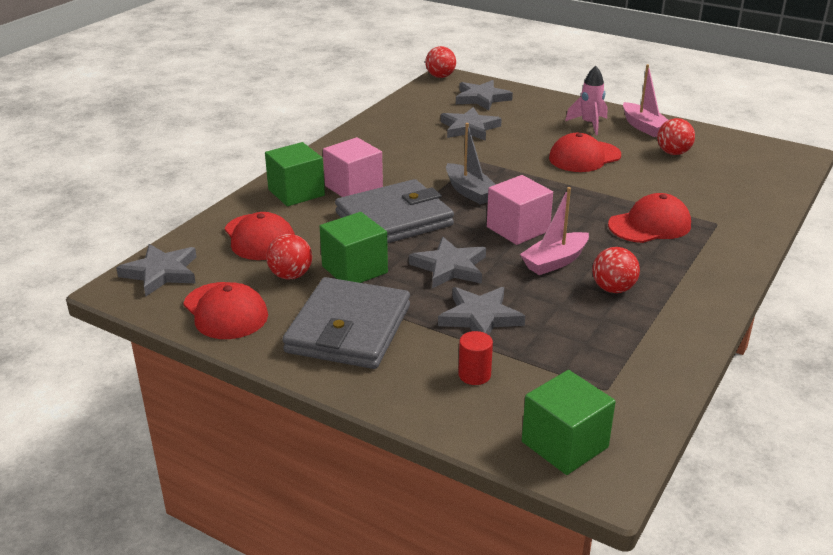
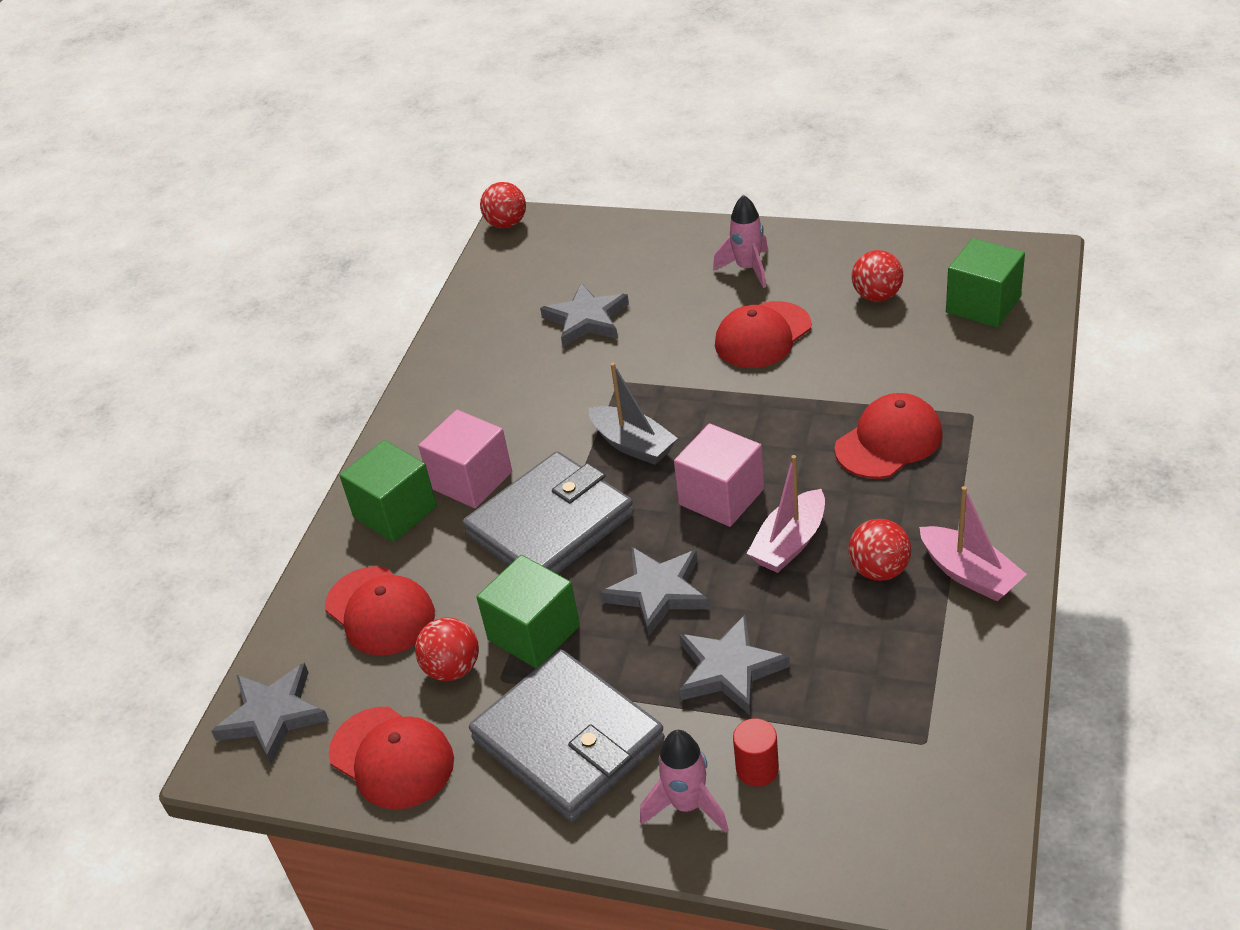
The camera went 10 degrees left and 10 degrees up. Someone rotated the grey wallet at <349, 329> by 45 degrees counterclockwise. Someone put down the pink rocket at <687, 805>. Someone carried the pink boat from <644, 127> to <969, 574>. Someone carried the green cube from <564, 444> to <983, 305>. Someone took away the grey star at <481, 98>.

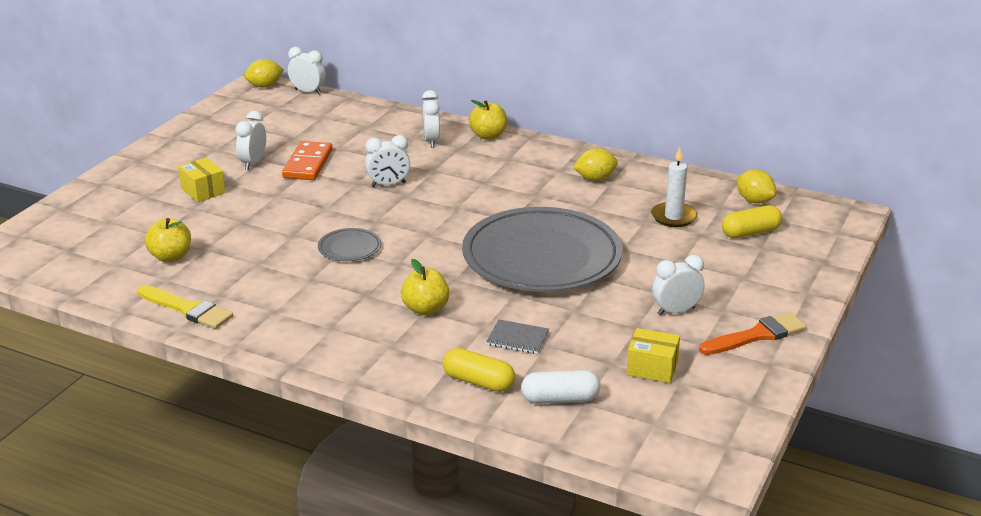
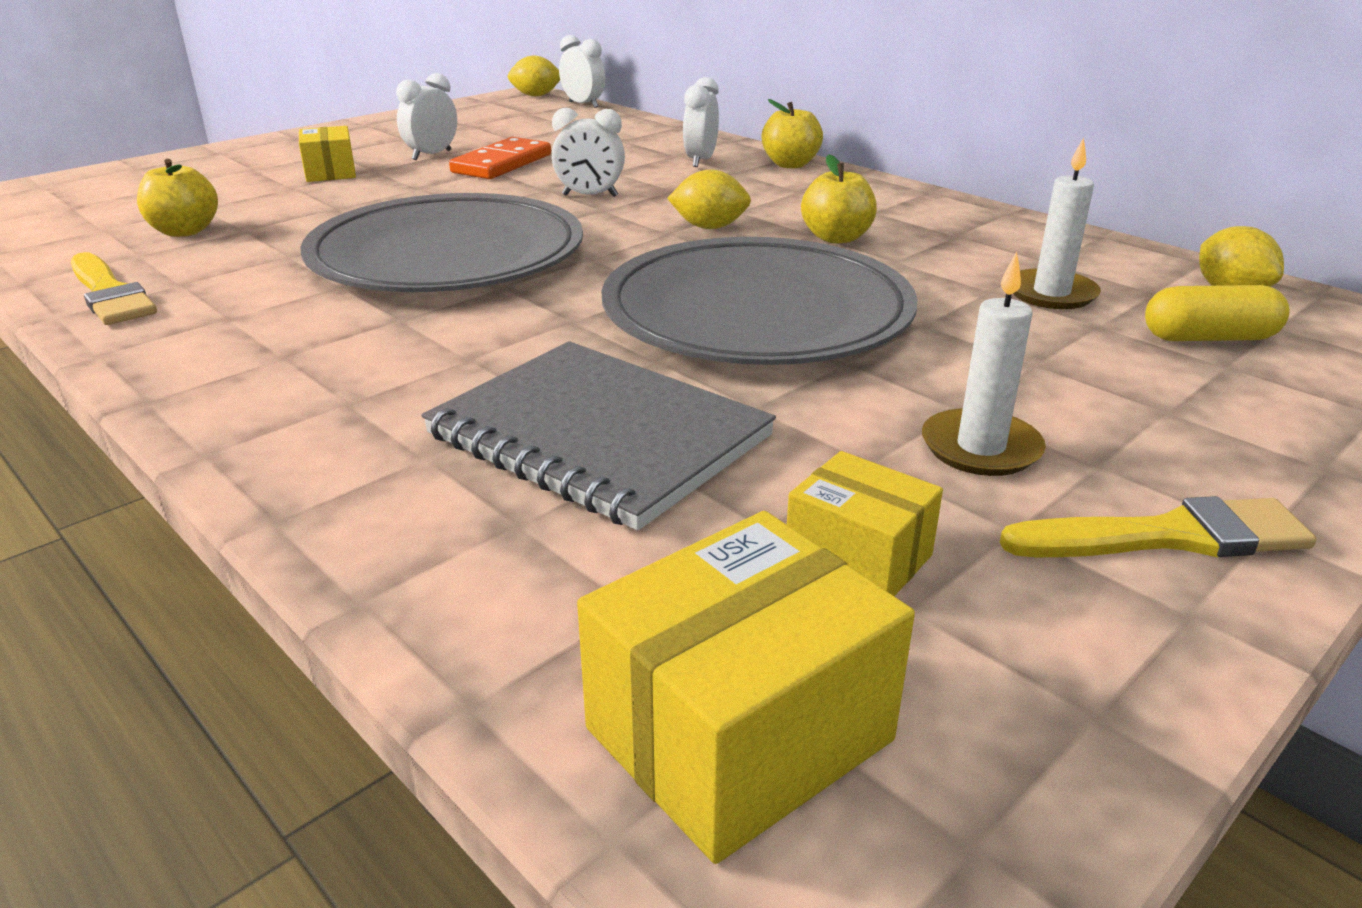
The camera went 20 degrees right and 0 degrees up. Someone scaled the grey plate at <349, 248> by 2.49. Someone scaled the grey notebook at <517, 338> by 2.37. Someone put down the yellow box at <739, 734>. Someone carried the yellow lemon from <595, 179> to <709, 227>. Someone carried the yellow apple from <425, 309> to <836, 238>. Someone swapped the white clock at <676, 311> for the white candle at <980, 448>. Someone repainted the orange brush at <757, 335>, which became the yellow brush at <1169, 537>. Someone took away the yellow capsule at <478, 382>. Someone took away the white capsule at <560, 399>.

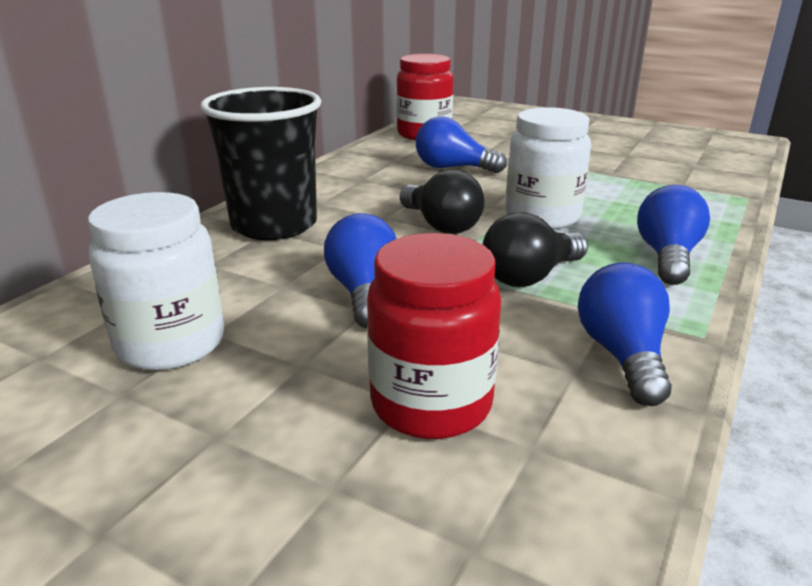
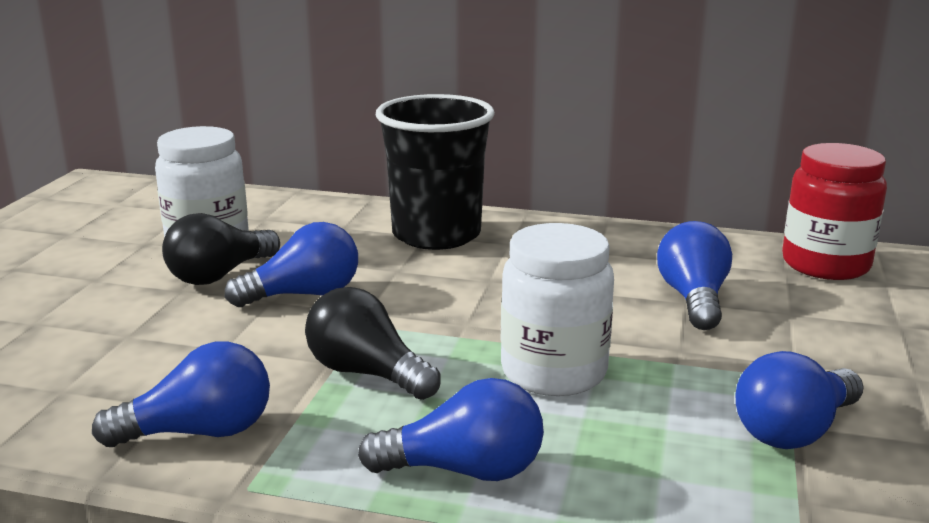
The camera went 75 degrees right and 5 degrees down. Someone carried the black light bulb from <441, 225> to <219, 275>. Someone put down the blue light bulb at <794, 431>. Someone took away the red jar at <431, 404>.

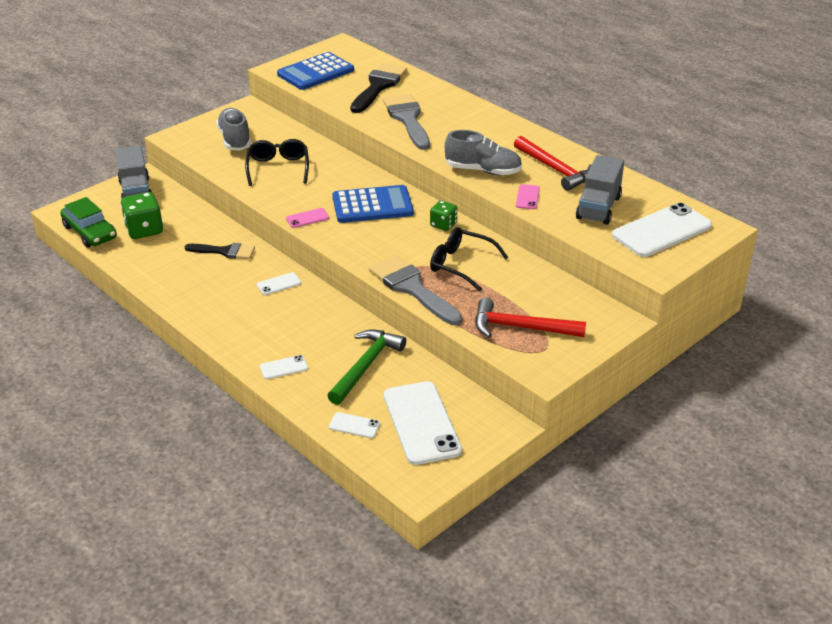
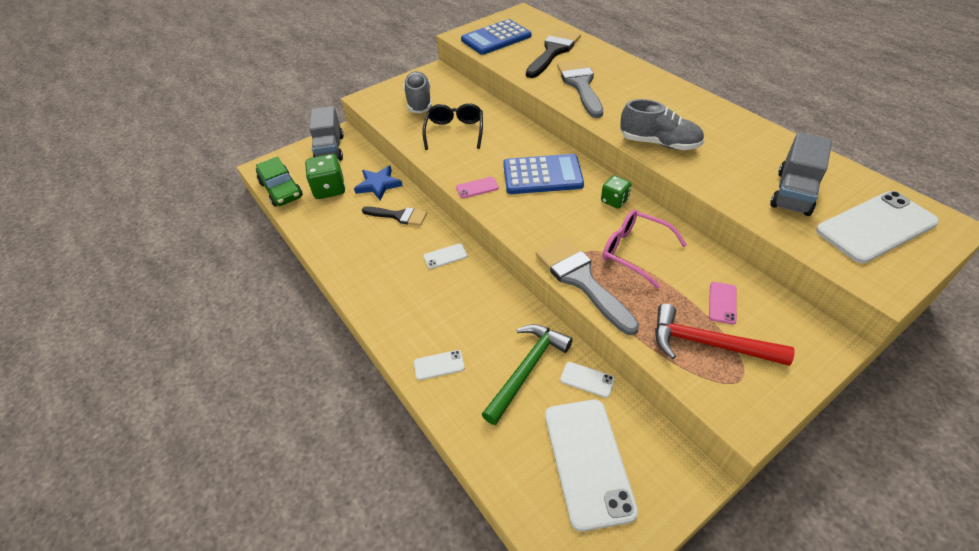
The camera went 10 degrees right and 10 degrees up. Someone put down the blue star at <378, 185>. Someone carried the white phone from <354, 425> to <587, 379>. Someone repainted the black glasses at <461, 265>, which became the pink glasses at <635, 252>. Someone carried the pink phone from <527, 197> to <722, 303>. Someone took away the red hammer at <555, 169>.

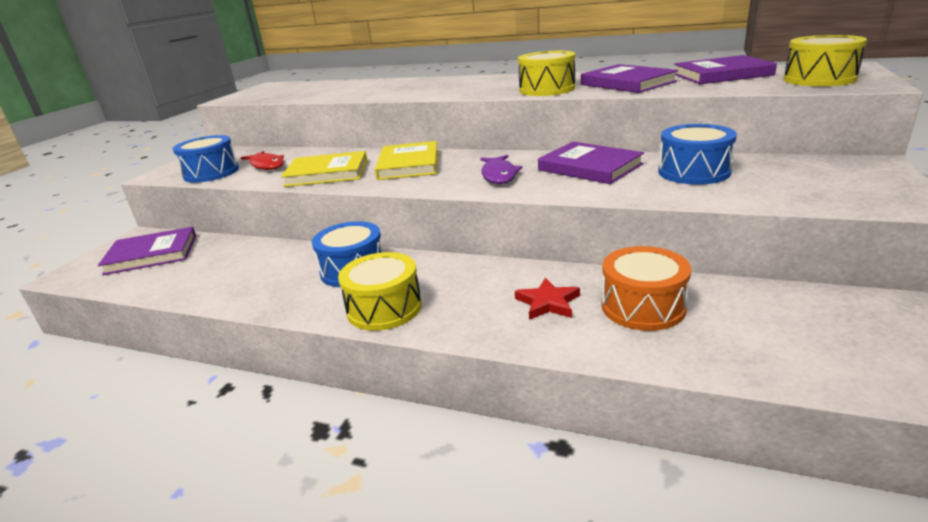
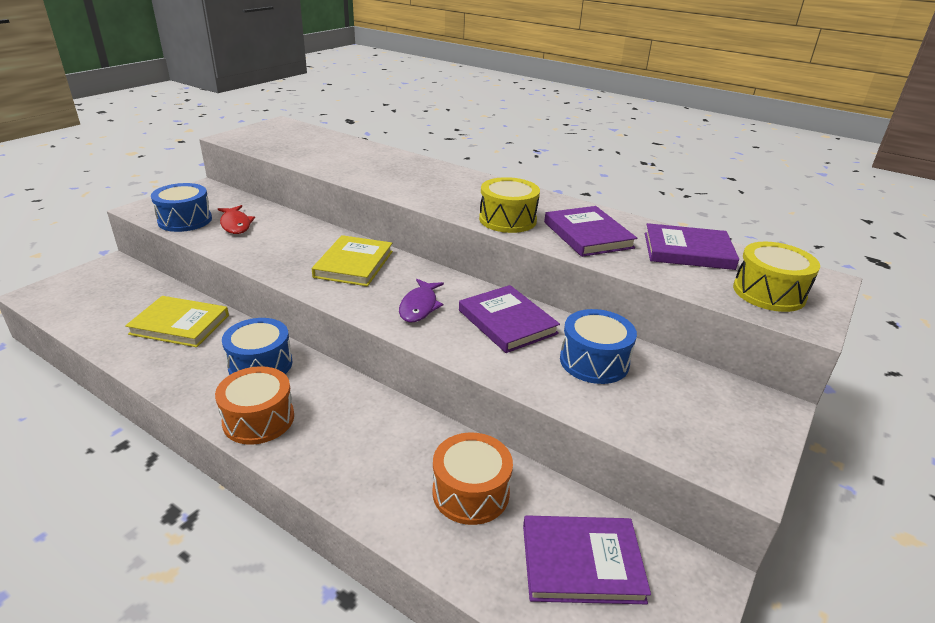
The camera went 10 degrees right and 5 degrees up. Someone carried the yellow book from <327, 173> to <180, 324>. Someone repainted the yellow drum at <384, 308>, which became the orange drum at <258, 419>. Someone carried the purple book from <152, 254> to <581, 562>. Someone took away the red star at <548, 303>.

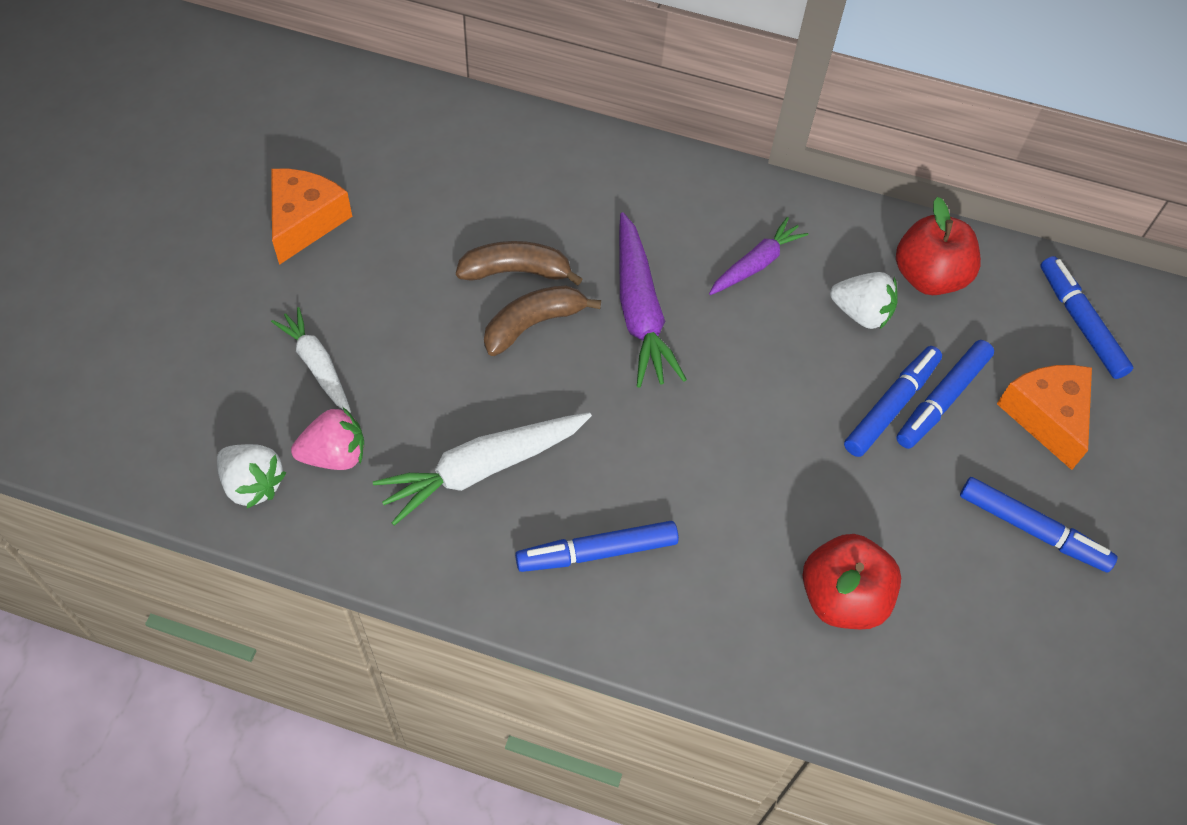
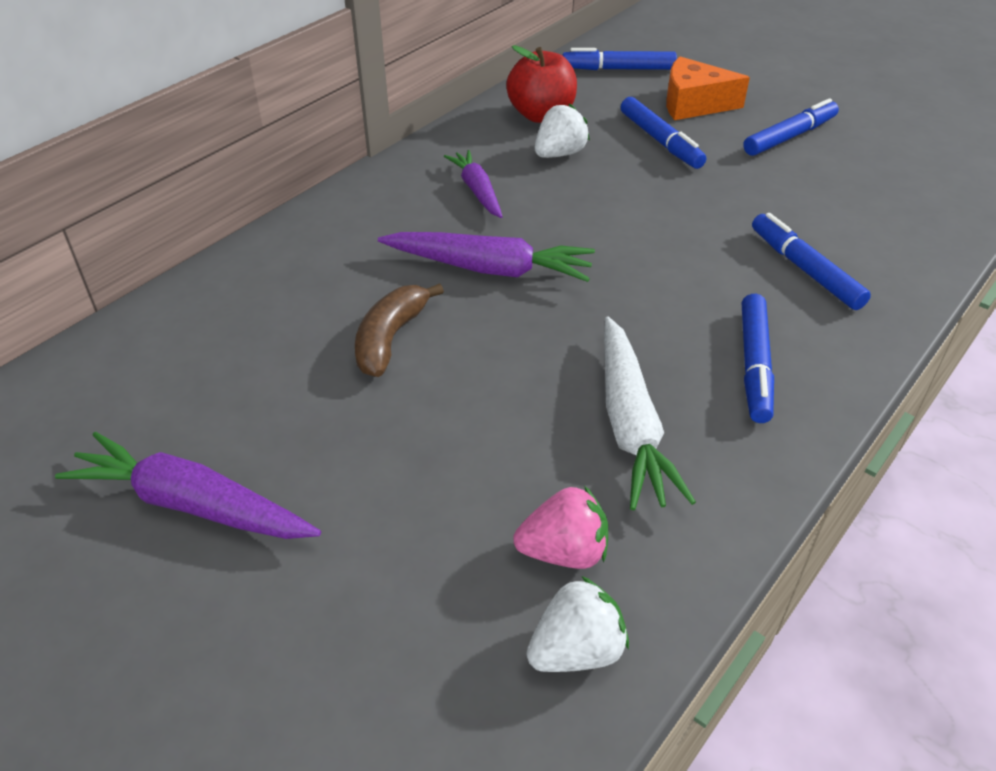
The camera went 65 degrees left and 15 degrees down. Someone swapped the orange cheese at <305, 221> for the purple carrot at <192, 504>. Someone rotated the pink strawberry at <335, 455> by 75 degrees clockwise. Someone carried the blue marker from <891, 406> to <805, 269>. Someone took away the white carrot at <317, 365>. Someone took away the brown banana at <533, 324>. Someone took away the red apple at <842, 598>.

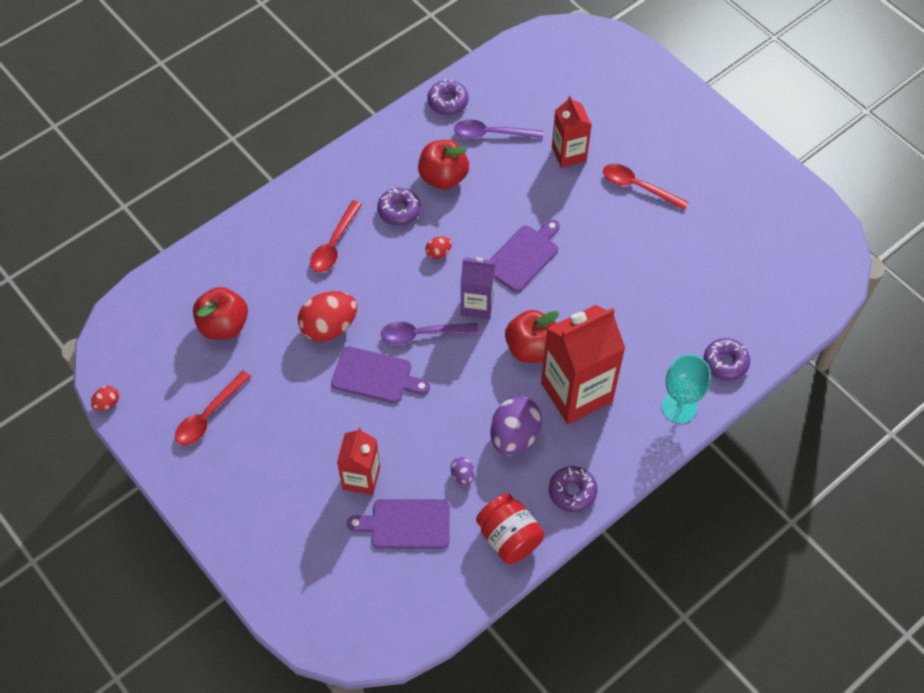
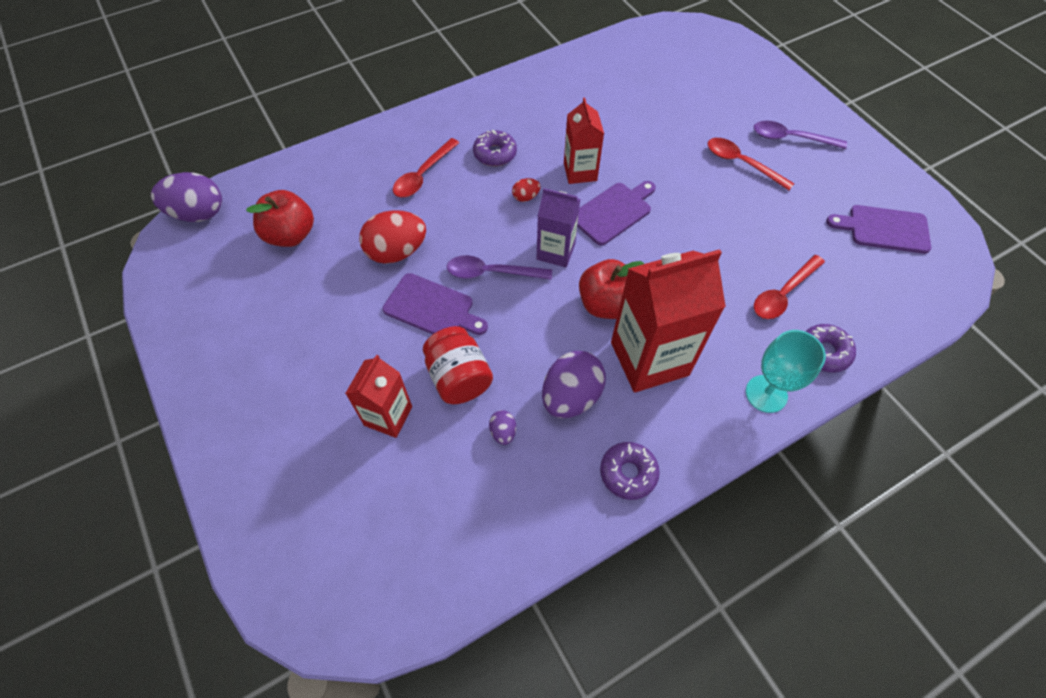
The camera went 10 degrees right and 0 degrees up. Someone put down the purple egg at <198, 213>. Someone carried the red jar from <509, 537> to <459, 378>. Someone carried the red carton from <569, 154> to <580, 172>. Someone carried the purple spoon from <491, 134> to <791, 138>. Someone carried the red spoon from <209, 415> to <783, 293>. Someone carried the purple cutting board from <406, 524> to <884, 229>. Someone took away the red egg at <107, 403>. Someone took away the red apple at <443, 177>. Someone took away the purple donut at <448, 102>.

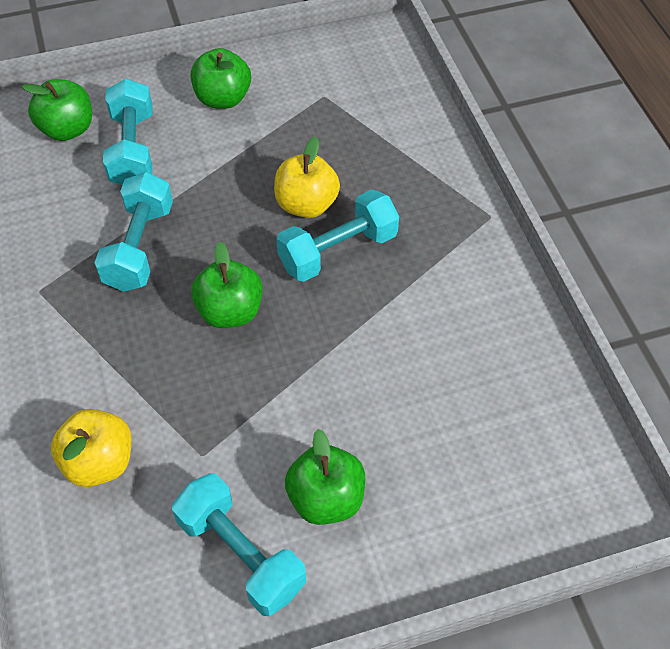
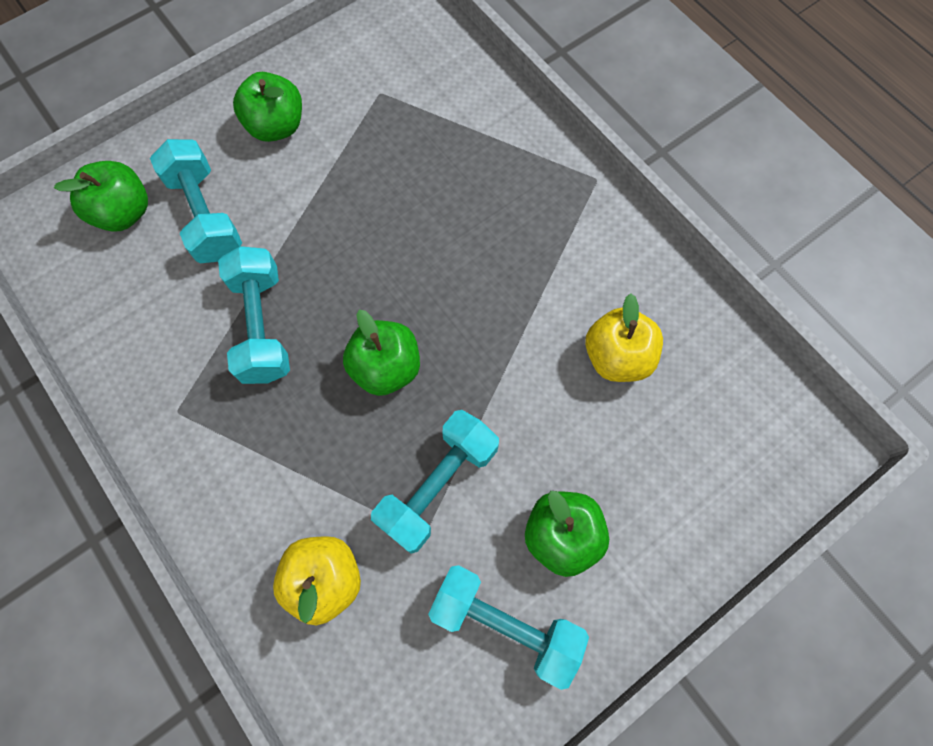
The camera went 20 degrees left and 15 degrees up. Someone carried the turquoise dumbbell from <338, 251> to <438, 486>. Someone carried the yellow apple from <306, 205> to <617, 357>.

